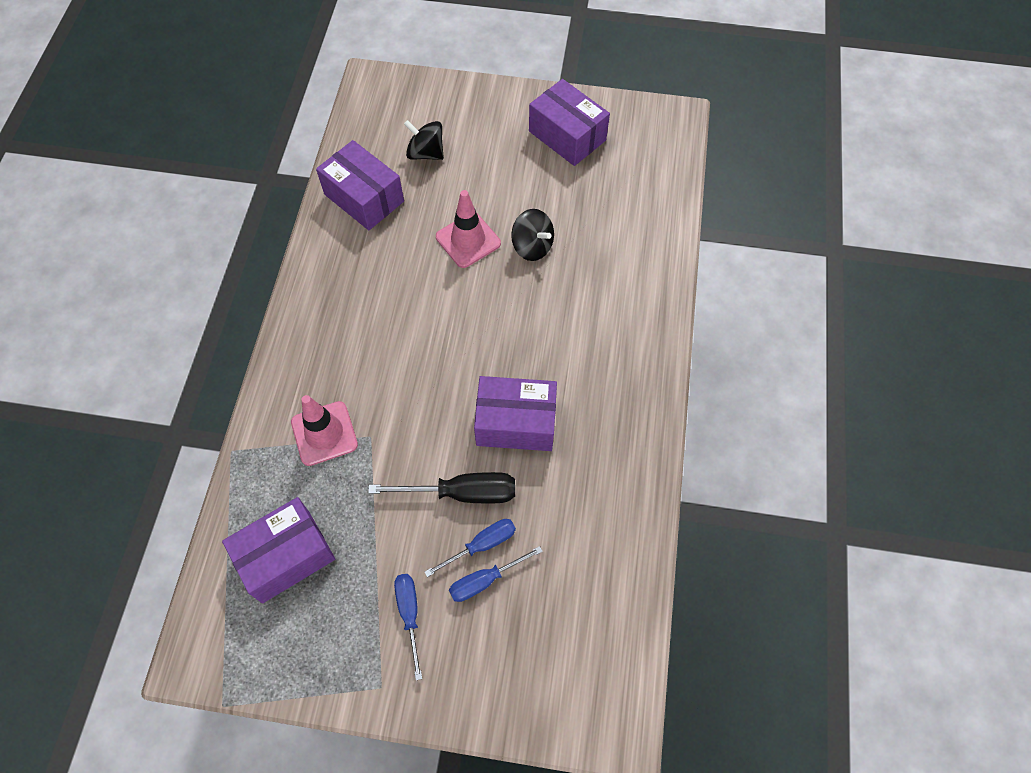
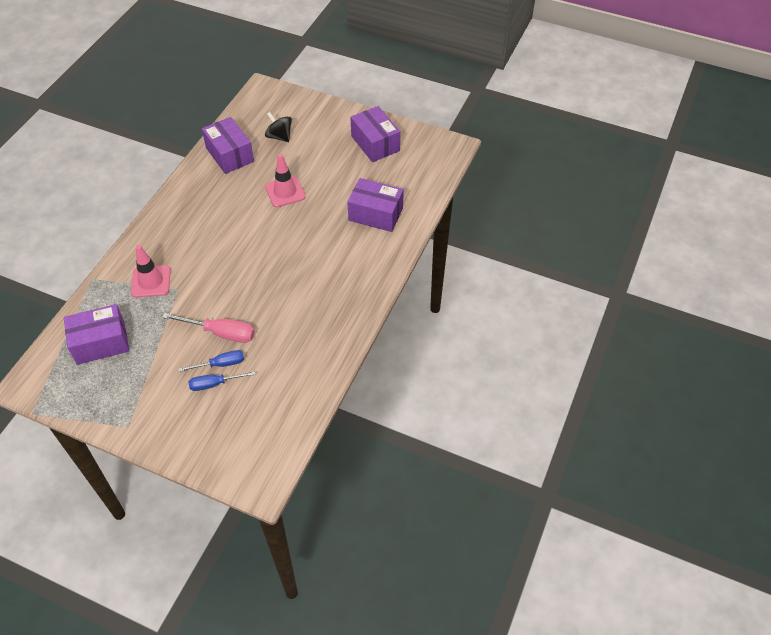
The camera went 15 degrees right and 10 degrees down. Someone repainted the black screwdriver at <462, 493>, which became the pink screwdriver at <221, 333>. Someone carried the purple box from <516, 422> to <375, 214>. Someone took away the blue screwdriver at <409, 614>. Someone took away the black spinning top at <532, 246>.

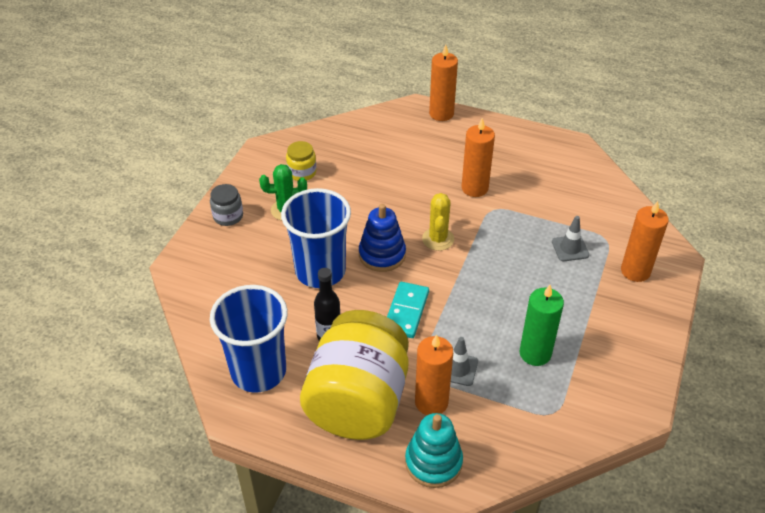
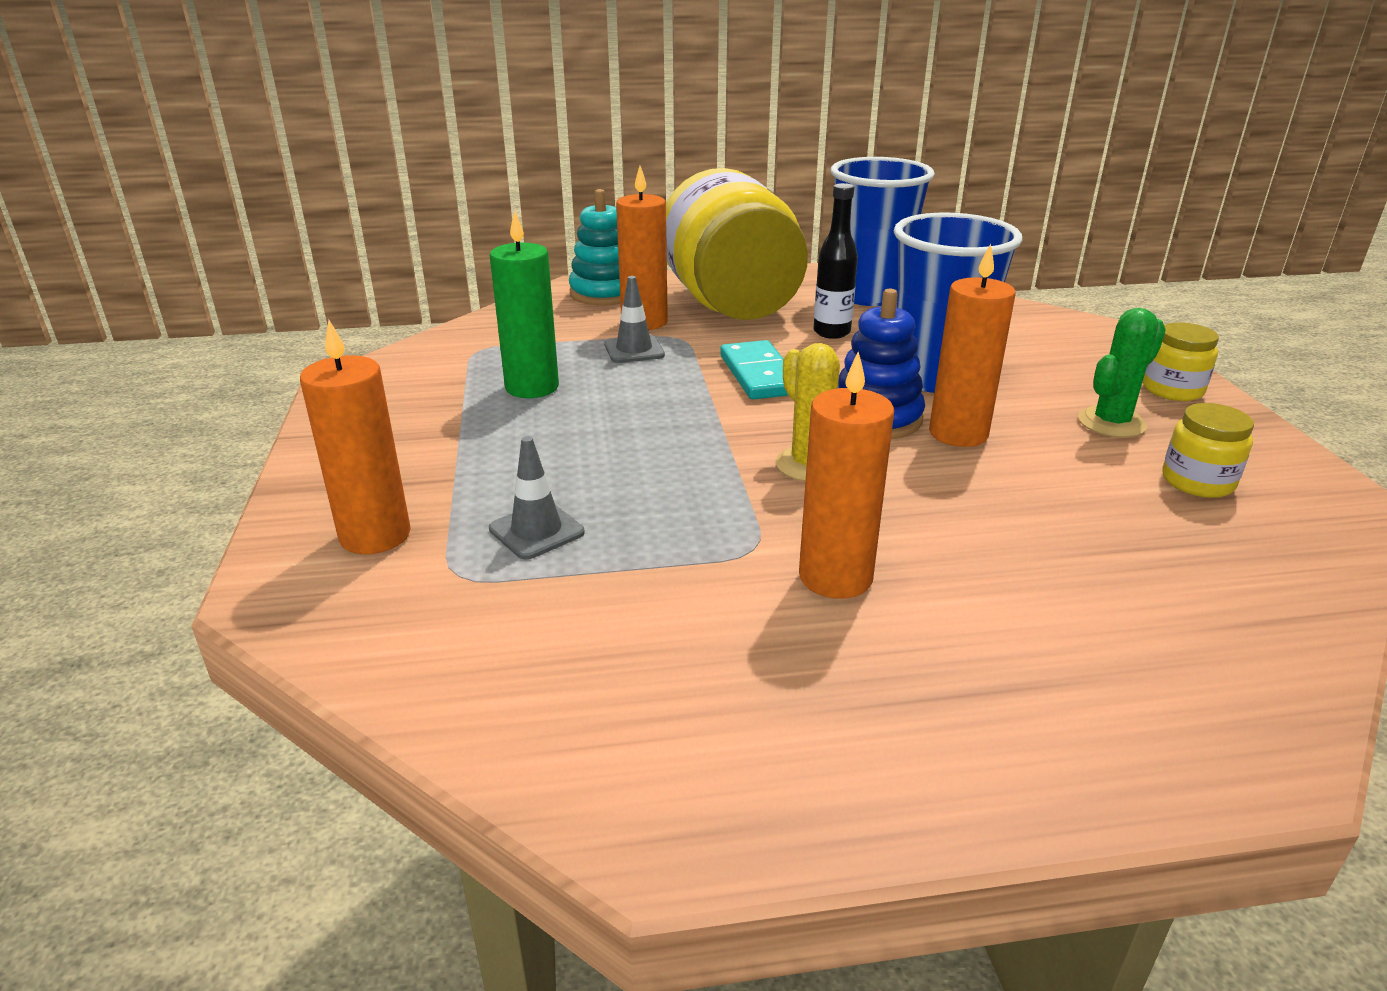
The camera went 150 degrees right and 15 degrees down. Someone carried the orange candle from <441, 113> to <958, 433>. Someone repainted the grey jar at <228, 216>, which became the yellow jar at <1172, 390>.

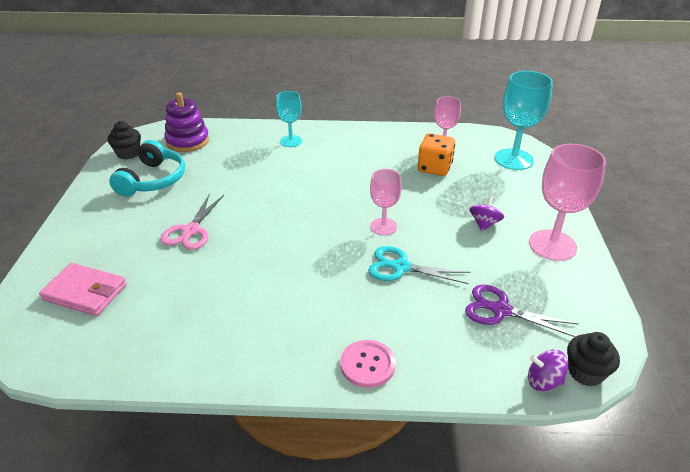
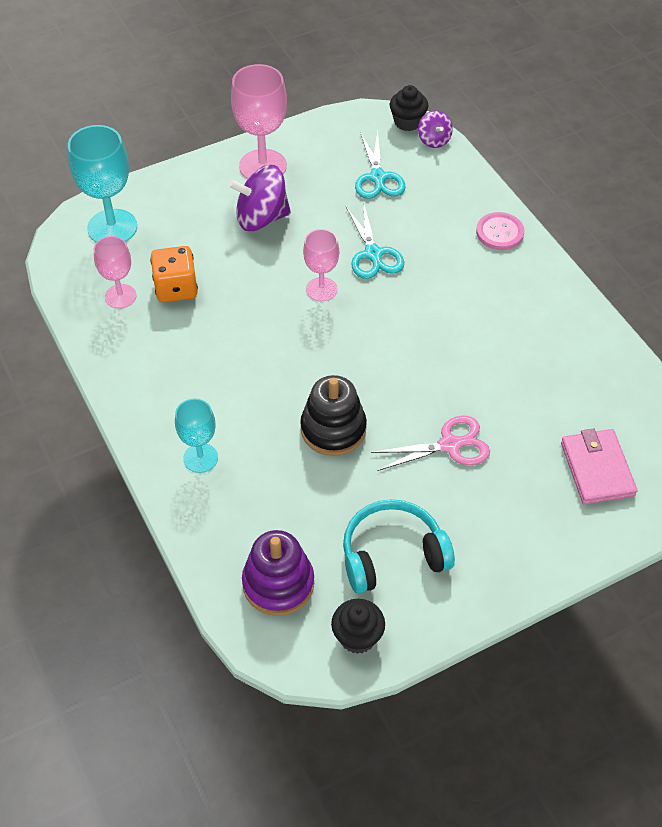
The camera went 120 degrees left and 15 degrees up. Someone scaled the purple spinning top at <484, 224> by 1.83. Someone put down the black stacking toy at <333, 429>. Someone repainted the purple scissors at <501, 310>, which became the turquoise scissors at <378, 177>.

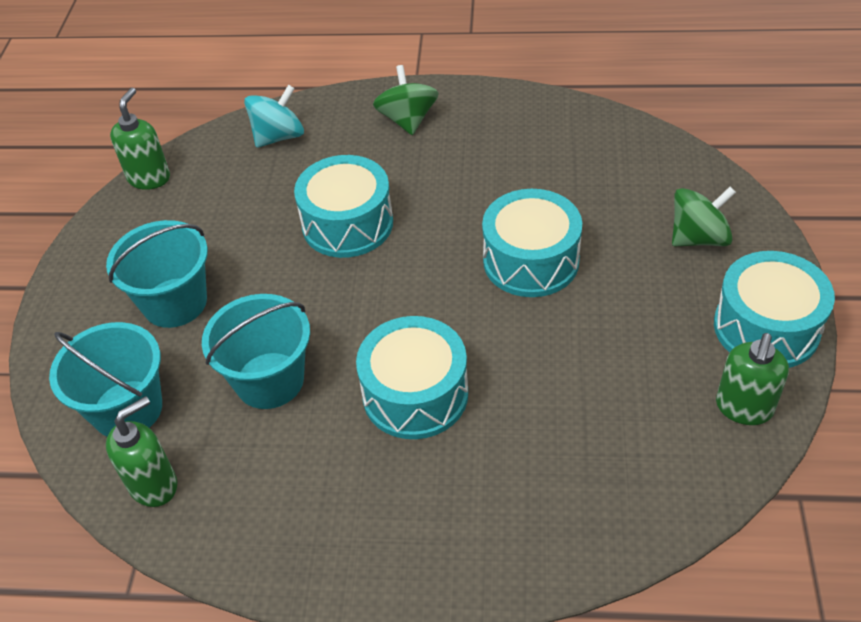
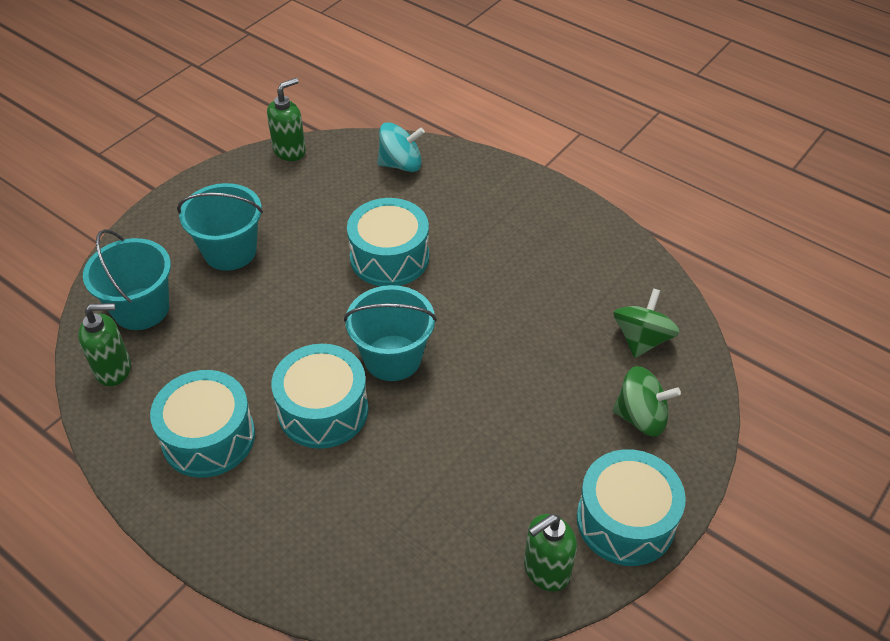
The camera went 30 degrees right and 0 degrees up. Someone carried the turquoise drum from <531, 261> to <208, 437>. Someone carried the turquoise bucket from <269, 380> to <392, 358>. Someone carried the green spinning top from <407, 120> to <641, 339>.

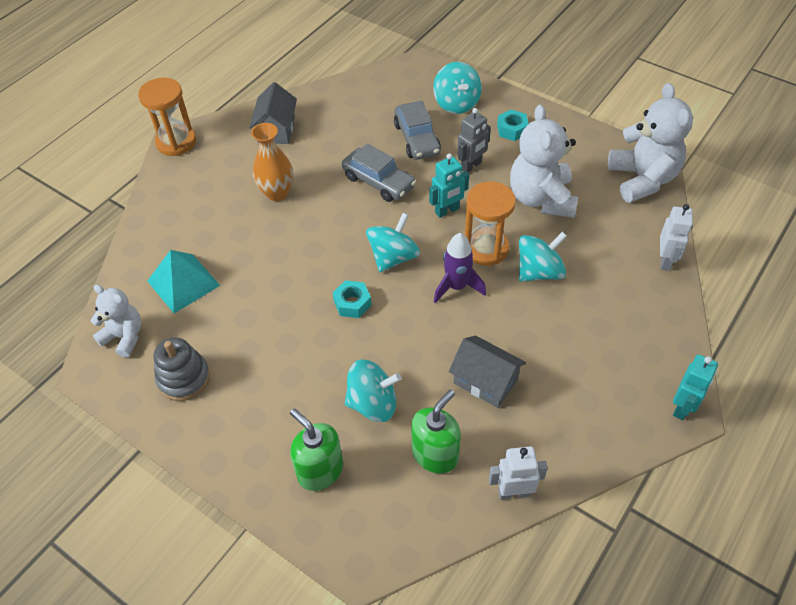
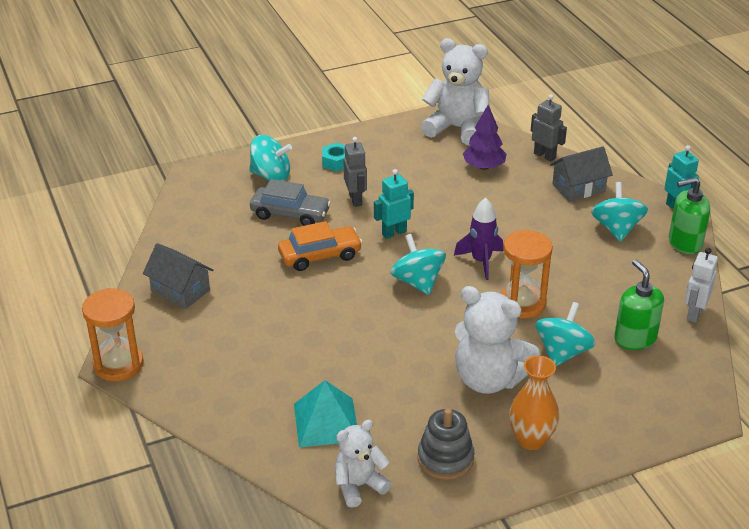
The camera went 60 degrees left and 15 degrees down. Someone repainted the grey car at <378, 182>, which became the orange car at <320, 256>. Someone rotated the turquoise robot at <447, 211> by 120 degrees counterclockwise. Someone carried the white teddy bear from <541, 199> to <489, 379>. Someone put down the purple tree at <484, 167>. Someone carried the orange hourglass from <486, 248> to <522, 303>. Someone carried the orange vase from <277, 193> to <531, 439>. Someone repainted the white robot at <665, 260>, which became the grey robot at <545, 155>. Someone carried the grey house from <485, 381> to <578, 188>. Someone carried the turquoise spinning top from <539, 272> to <616, 228>. Someone carried the green soap dispenser from <320, 470> to <684, 243>. Someone took away the turquoise nut at <352, 303>.

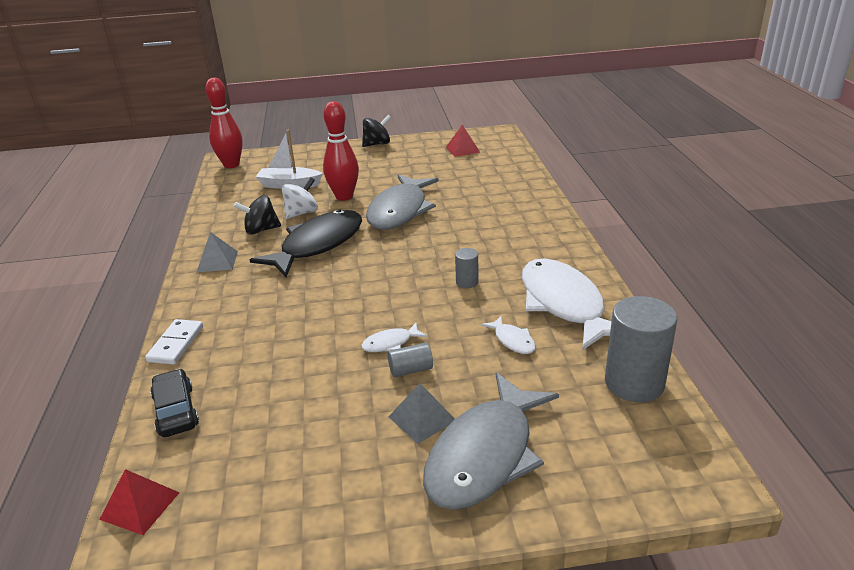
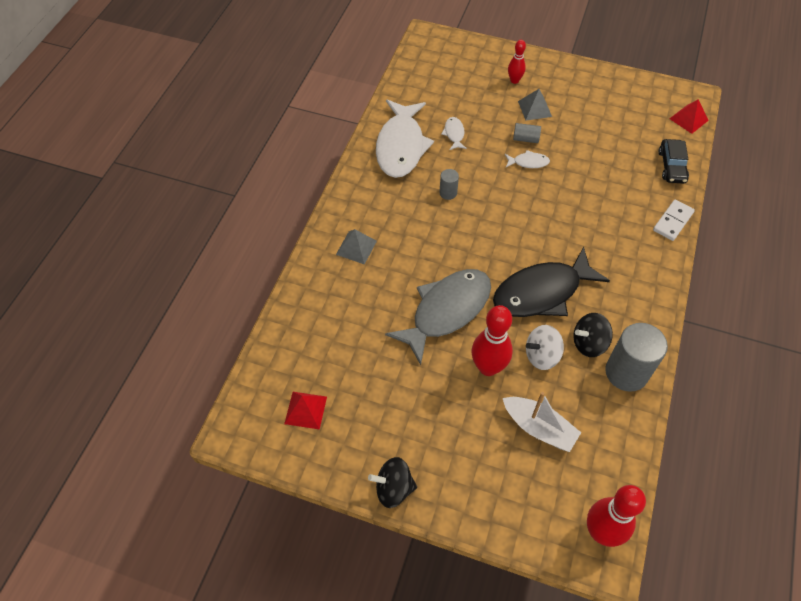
The camera went 155 degrees left and 25 degrees up. Someone carried the grey pyramid from <217, 261> to <356, 247>. Someone swapped the grey fish at <485, 454> for the red bowling pin at <514, 80>. Someone rotated the black spinning top at <261, 230> by 150 degrees clockwise. Someone carried the grey cylinder from <634, 383> to <626, 372>.

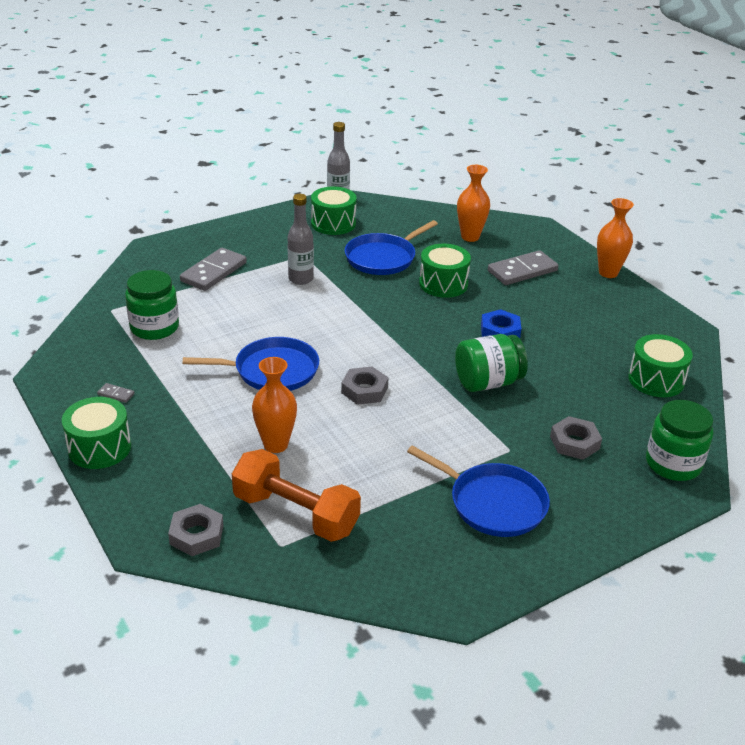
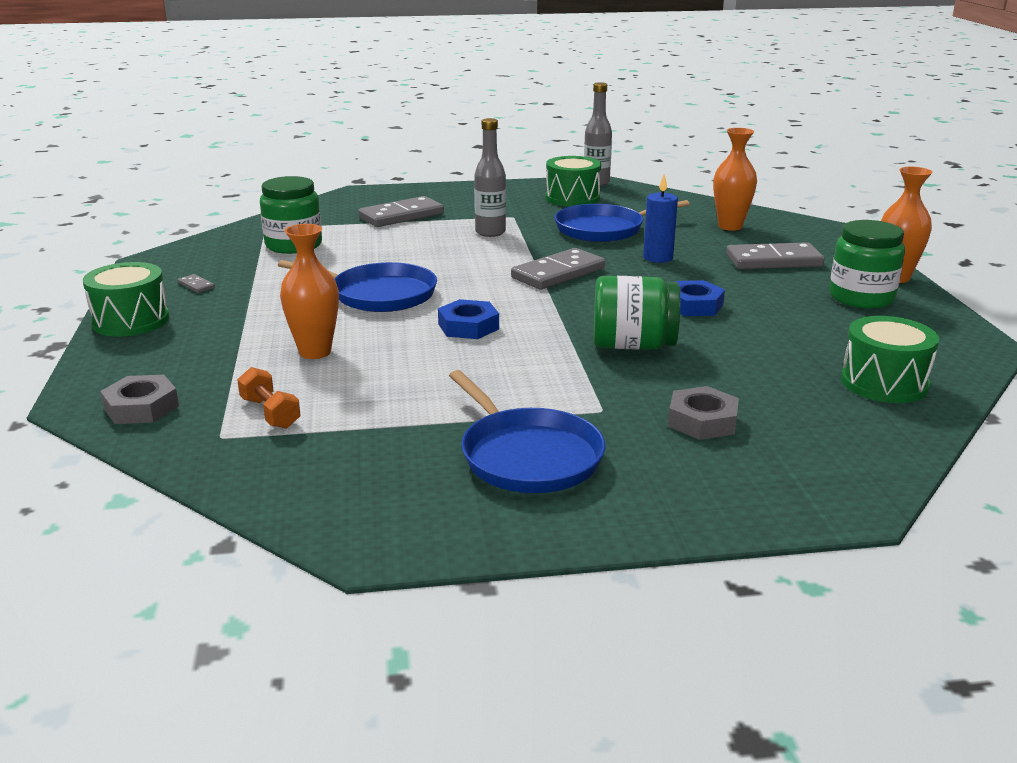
The camera went 25 degrees right and 10 degrees down. Someone scaled the orange dumbbell at <295, 514> by 0.50. Someone repainted the grey nut at <364, 390>, which became the blue nut at <468, 326>. Someone put down the grey domino at <558, 273>. Someone swapped the green drum at <443, 284> for the blue candle at <658, 258>. Someone carried the green jar from <673, 464> to <861, 298>.

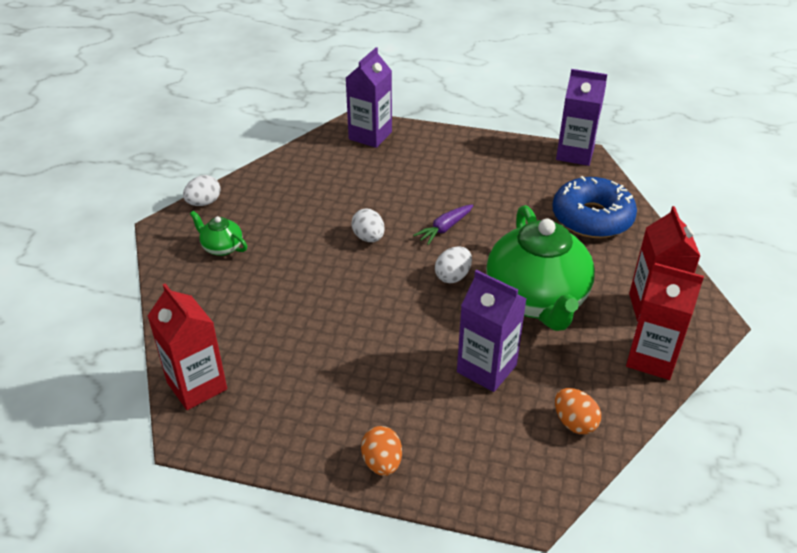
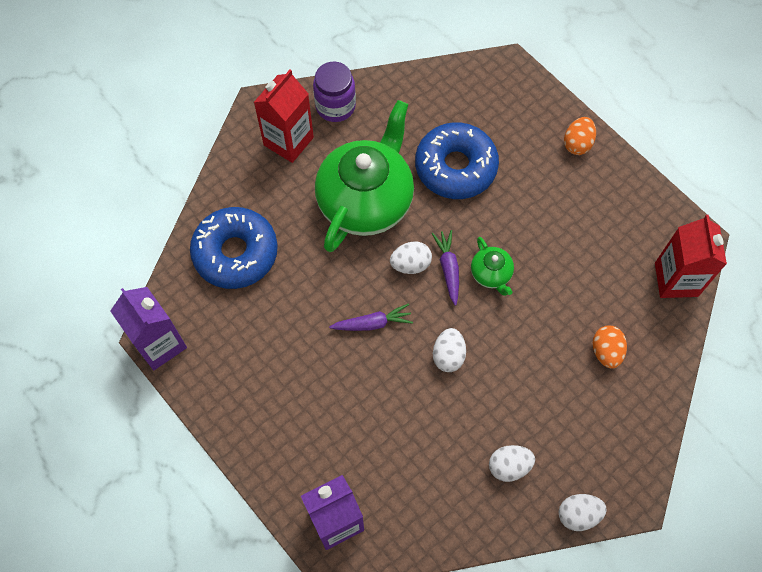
The camera went 145 degrees left and 25 degrees up. Someone swapped the red carton at <652, 358> for the purple jar at <335, 106>. Someone swapped the purple carton at <486, 368> for the blue donut at <455, 167>. Someone put down the purple carrot at <448, 268>. Someone carried the green teapot from <221, 247> to <491, 274>. Someone put down the white egg at <509, 466>. Someone carried the orange egg from <574, 422> to <606, 351>.

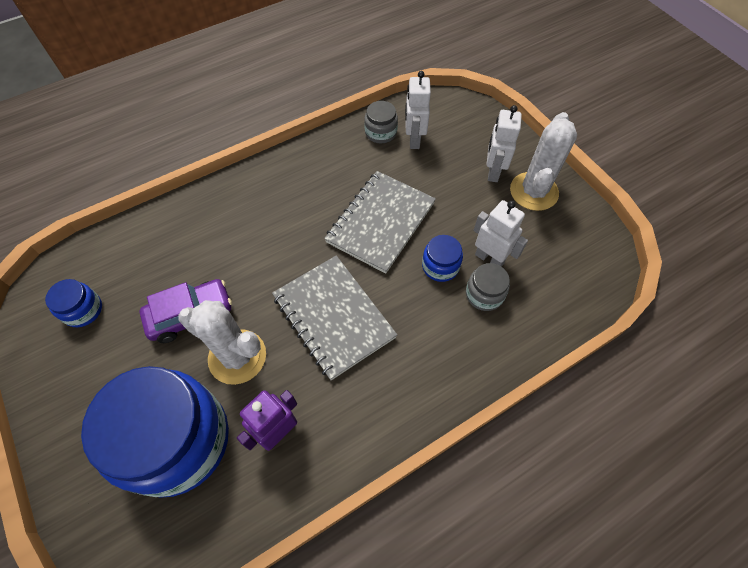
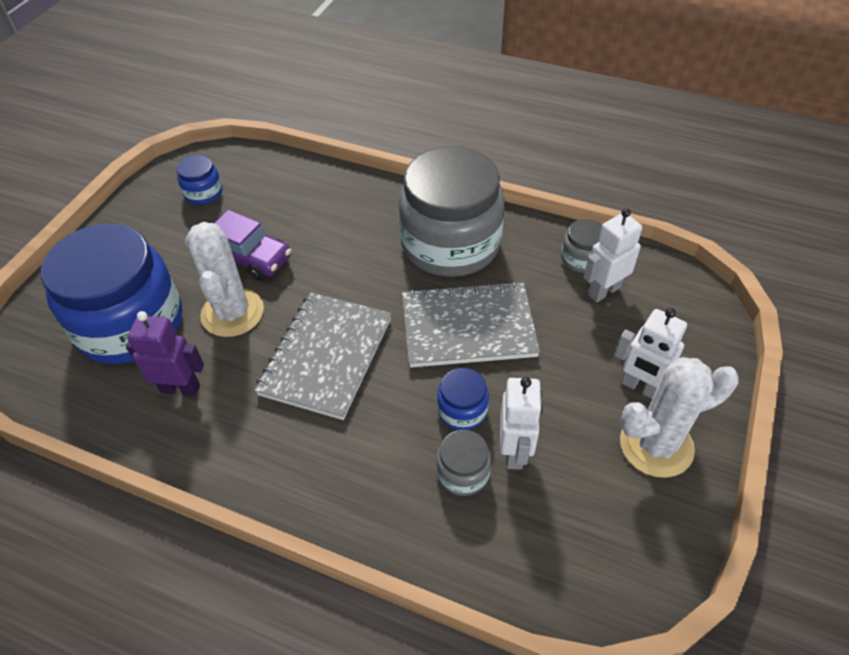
The camera went 55 degrees right and 10 degrees down. Someone put down the grey jar at <450, 244>. Someone rotated the white robot at <493, 172> by 120 degrees counterclockwise.

